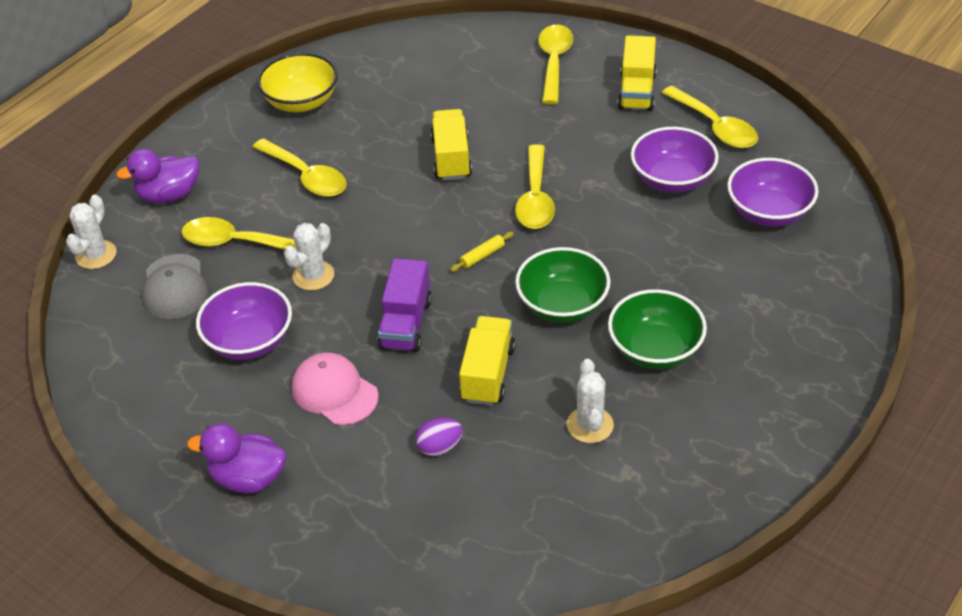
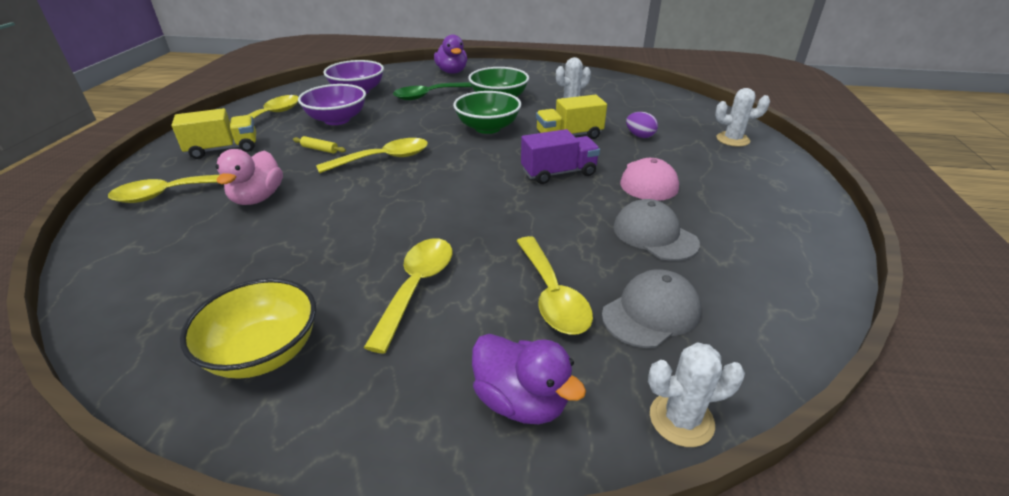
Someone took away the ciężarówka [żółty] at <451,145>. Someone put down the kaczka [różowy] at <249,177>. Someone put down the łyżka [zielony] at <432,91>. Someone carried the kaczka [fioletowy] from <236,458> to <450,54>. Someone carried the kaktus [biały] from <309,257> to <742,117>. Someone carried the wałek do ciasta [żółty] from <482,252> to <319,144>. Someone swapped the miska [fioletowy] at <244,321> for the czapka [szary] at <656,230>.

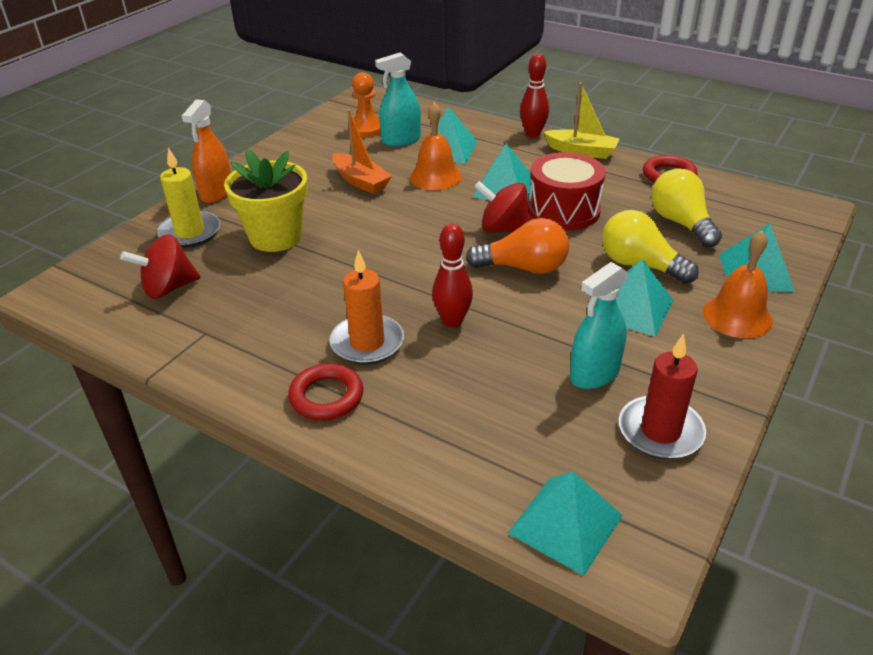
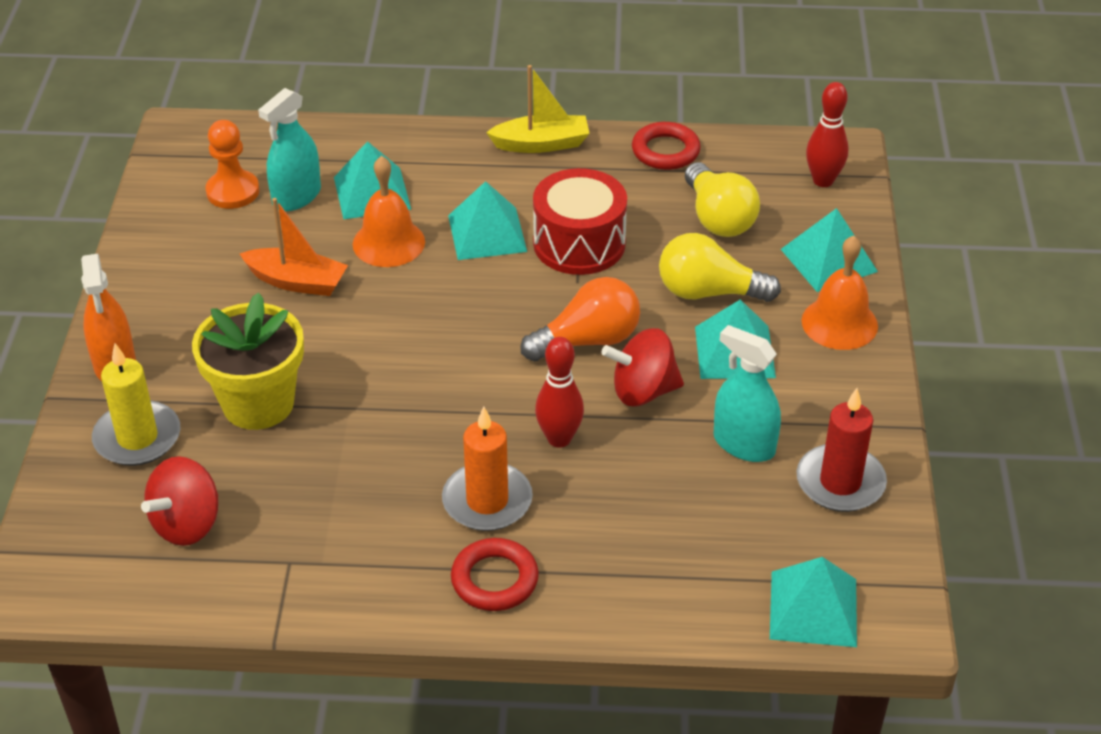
Someone carried the bączek [czerwony] from <502,207> to <642,367>. Someone carried the kręgiel [czerwony] from <534,96> to <827,134>. Someone rotated the spryskiwacz [turkusowy] at <599,325> by 105 degrees clockwise. Someone rotated the żarówka [żółty] at <686,208> by 150 degrees counterclockwise.

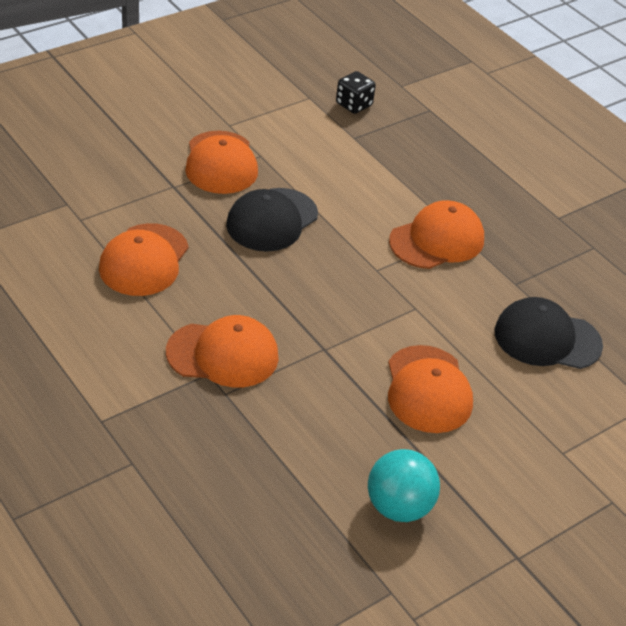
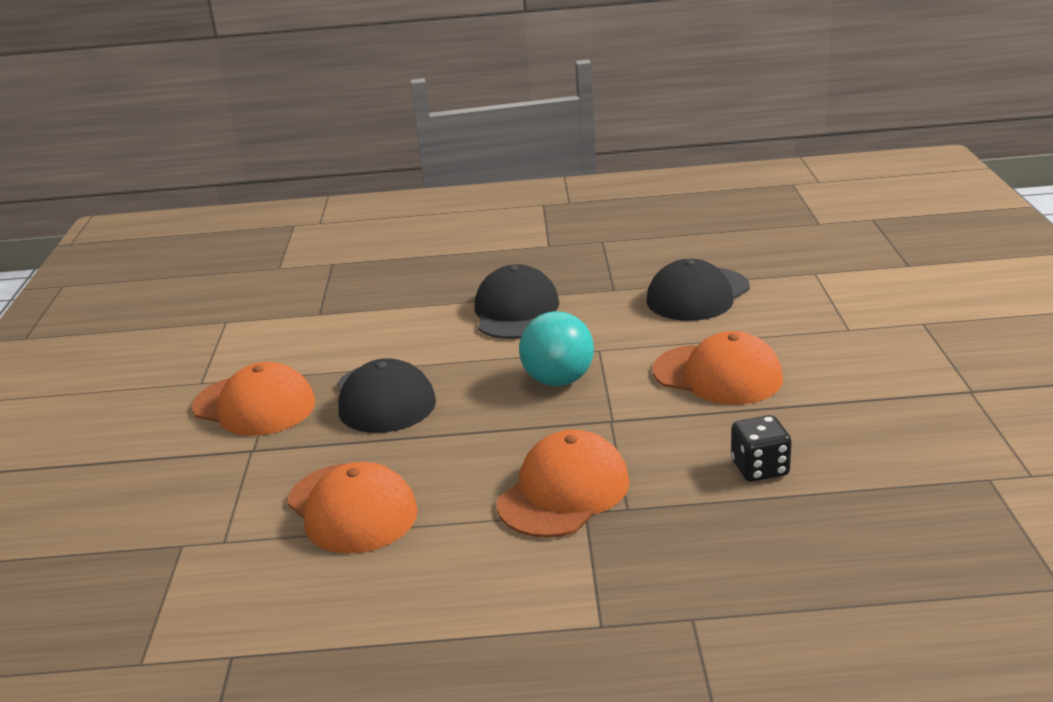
Someone carried the kostka do gry [czarny] from <356,92> to <761,448>. Someone carried the piłka [turkusowy] from <404,485> to <556,348>. Someone repainted the czapka [pomarańczowy] at <436,234>, which became the czapka [czarny] at <516,301>.

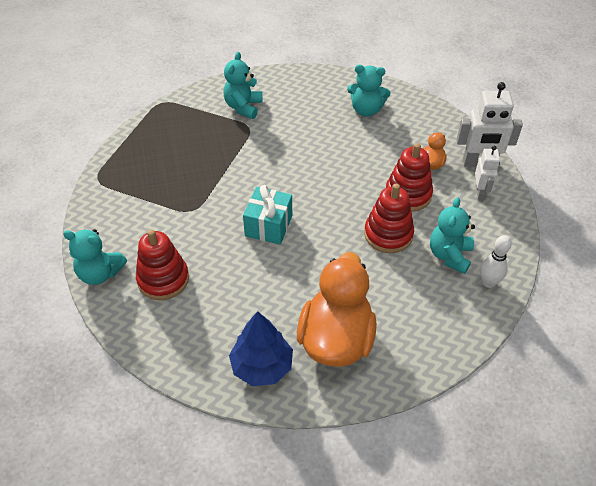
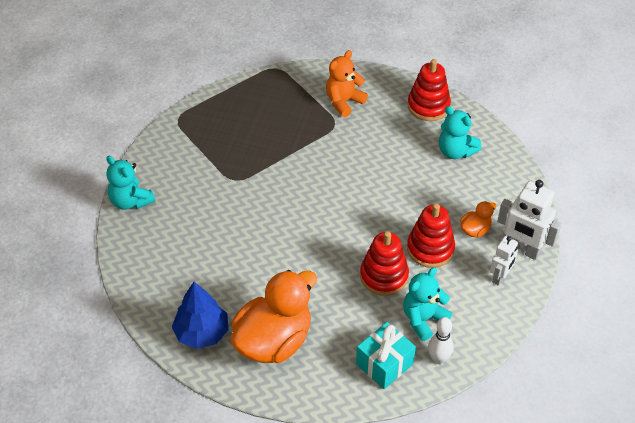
Someone carried the zabawka nakładanka [czerwony] from <162,264> to <429,90>. Someone carried the prezent [turkusowy] from <267,215> to <386,355>. Someone repainted the miś [turkusowy] at <242,85>, which became the miś [pomarańczowy] at <347,83>.

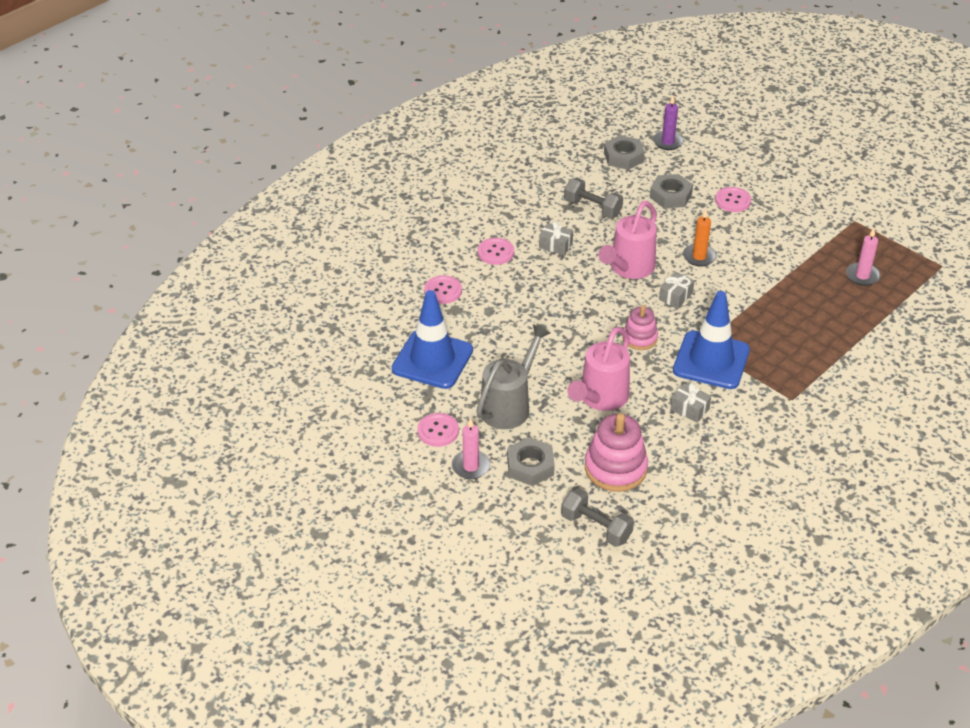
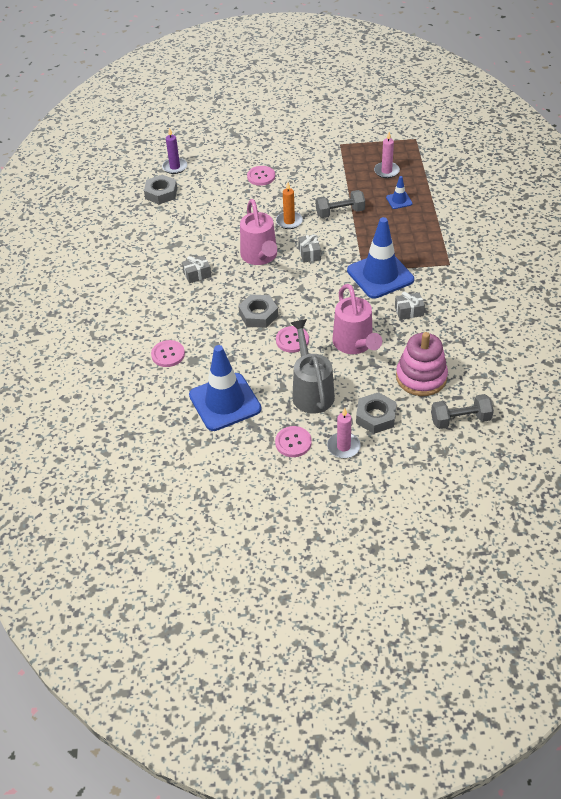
Someone took away the zabawka nakładanka [różowy] at <640,327>. Someone put down the pachołek [niebieski] at <399,192>. Someone carried the guzik [różowy] from <496,251> to <292,339>. Someone carried the hantel [szary] from <593,198> to <340,204>. Someone carried the nakrętka [szary] from <671,191> to <258,311>.

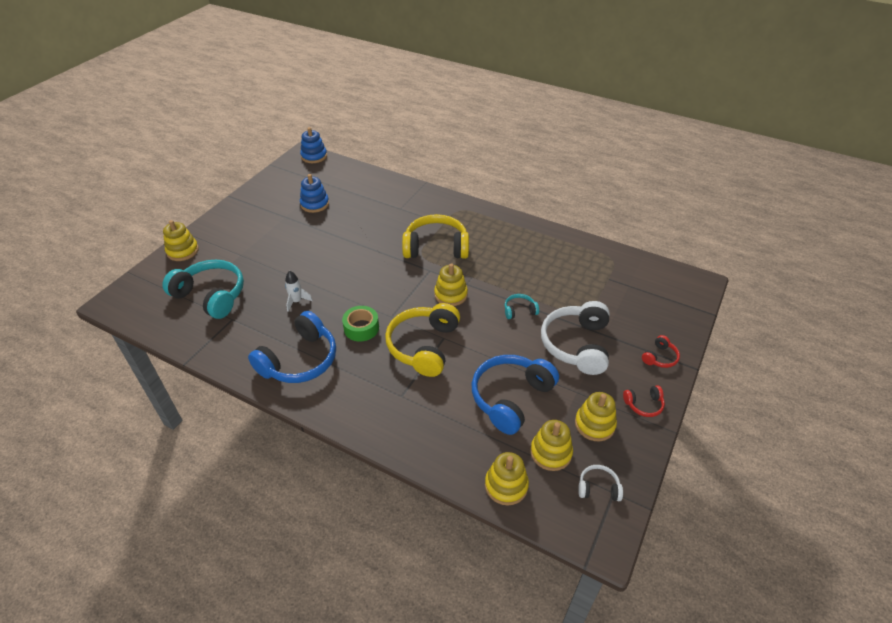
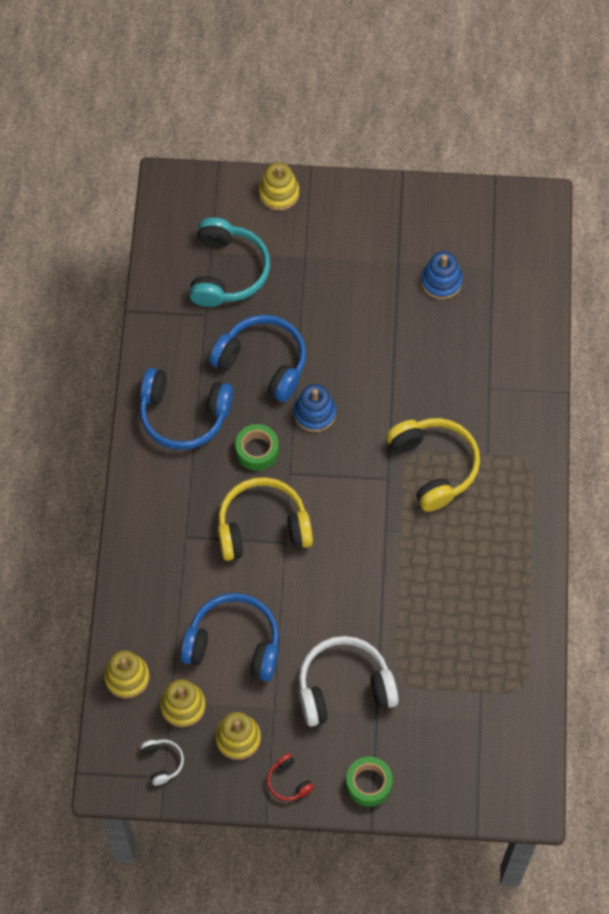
Someone took away the zabawka nakładanka [żółty] at <451,284>. Someone took away the słuchawki [turkusowy] at <521,306>. Someone carried the zabawka nakładanka [niebieski] from <313,145> to <315,408>. Someone swapped the rakieta [biały] at <299,291> for the słuchawki [niebieski] at <257,358>. Someone swapped the słuchawki [czerwony] at <661,351> for the taśma klejąca [zielony] at <369,782>.

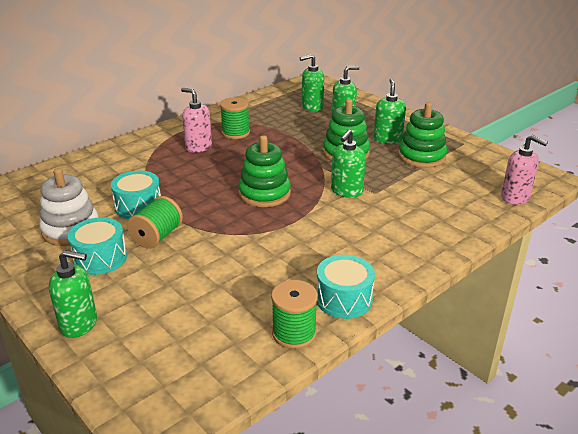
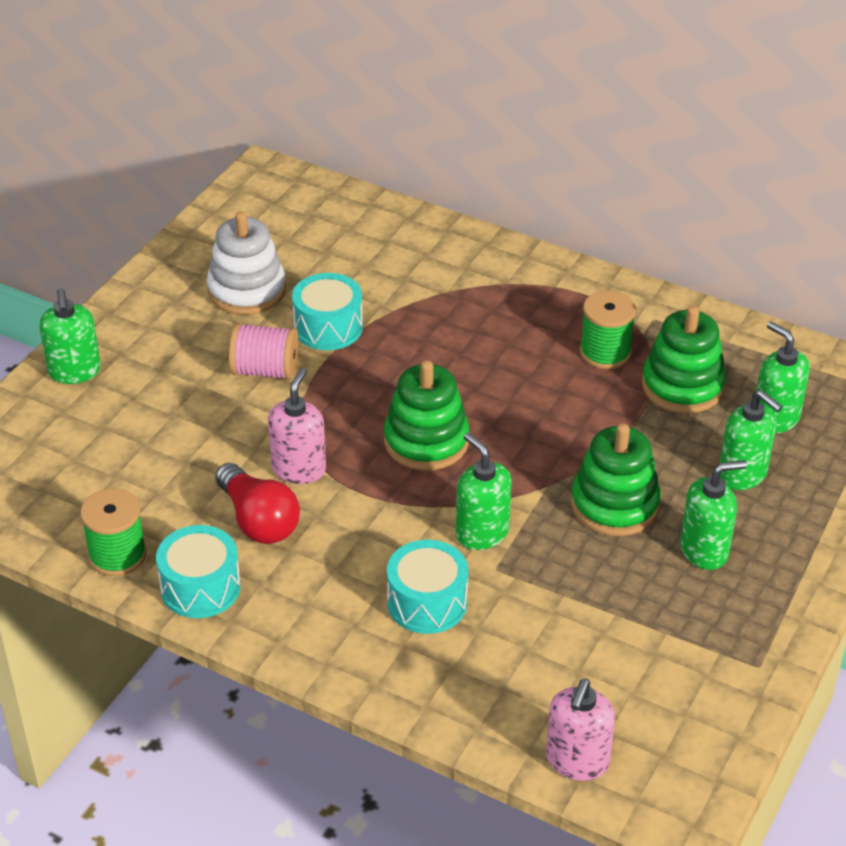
Someone put down the żarówka [czerwony] at <258,503>. Someone carried the bęben [turkusowy] from <97,246> to <427,587>. Someone carried the dozownik mydła [różowy] from <196,120> to <297,426>. Someone carried the zabawka nakładanka [zielony] from <422,135> to <684,360>. Someone repainted the szpulka [zielony] at <155,222>, which became the szpulka [różowy] at <264,351>. Someone rotated the dozownik mydła [zielony] at <348,163> by 45 degrees clockwise.

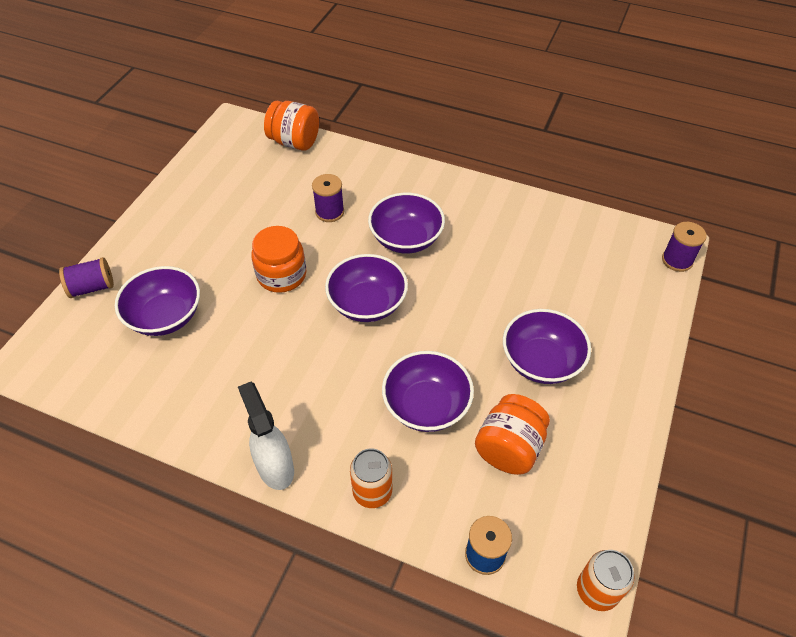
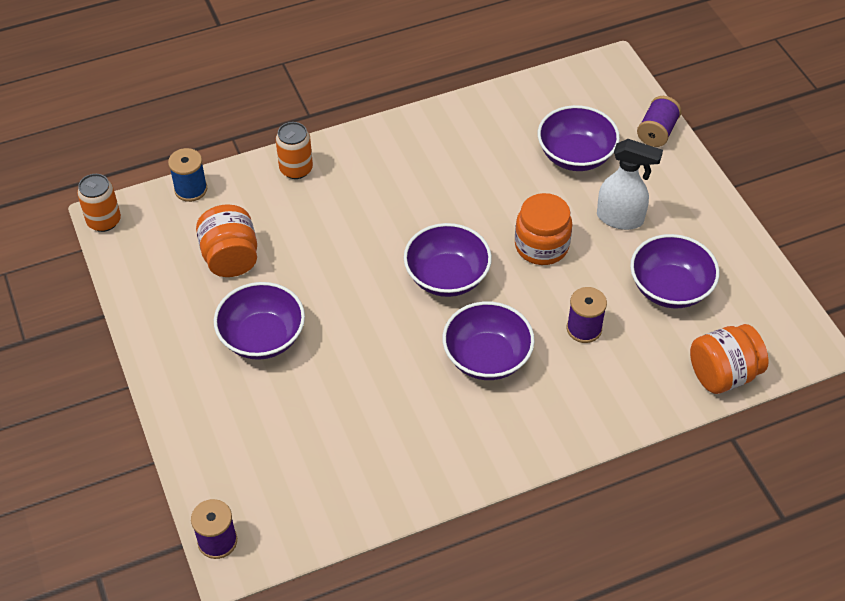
Someone carried the spryskiwacz [biały] from <266,436> to <630,184>. Someone carried the miska [fioletowy] from <428,391> to <675,271>.

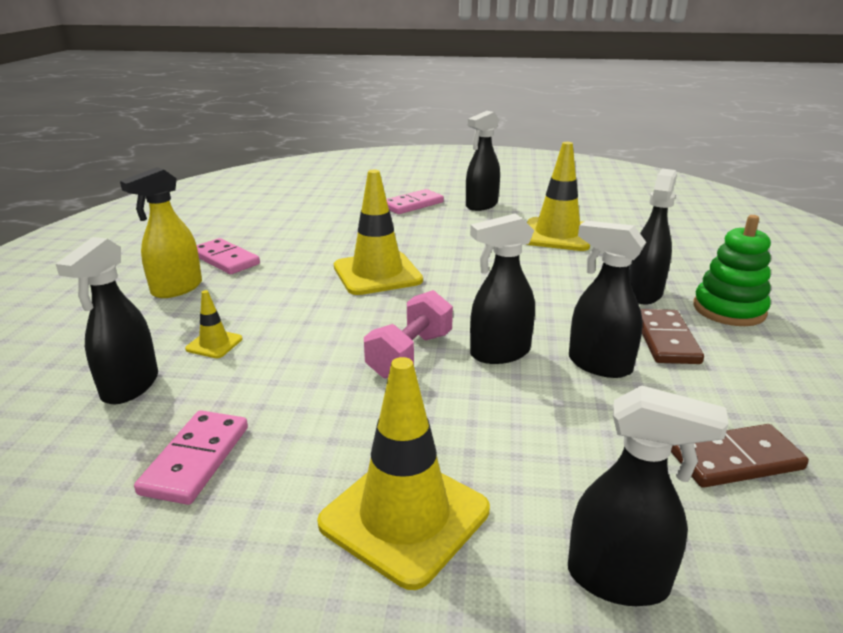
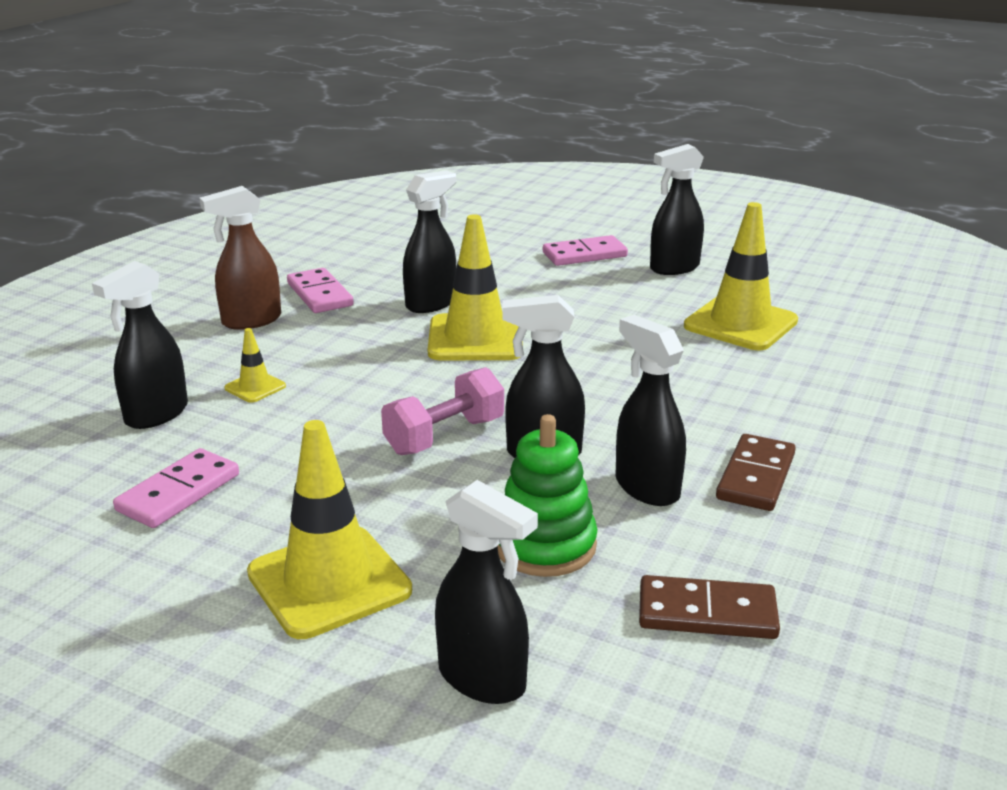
Someone carried the spryskiwacz [czarny] from <653,236> to <429,241>. Someone carried the zabawka nakładanka [zielony] from <732,270> to <547,495>. Someone repainted the spryskiwacz [żółty] at <161,232>, which became the spryskiwacz [brązowy] at <240,258>.

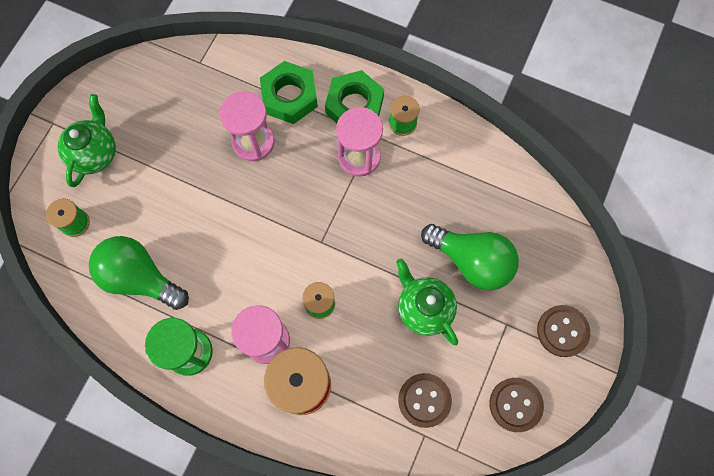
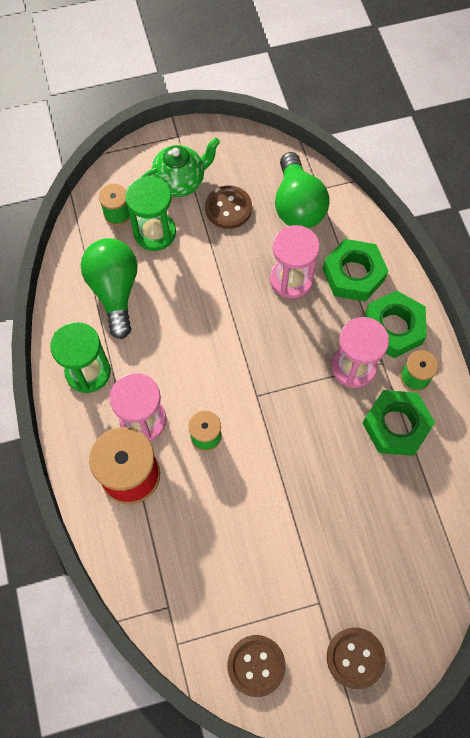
Someone took away the imbryk [zielony] at <427,302>. Someone put down the klepsydra [zielony] at <150,213>. Someone put down the nakrętka [zielony] at <398,423>. Someone carried the guzik [brązowy] from <425,400> to <228,207>. Someone carried the żarówka [zielony] from <470,257> to <302,190>.

